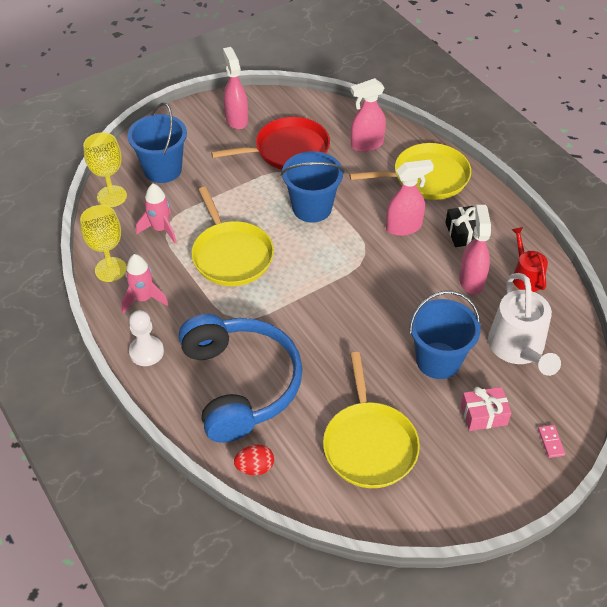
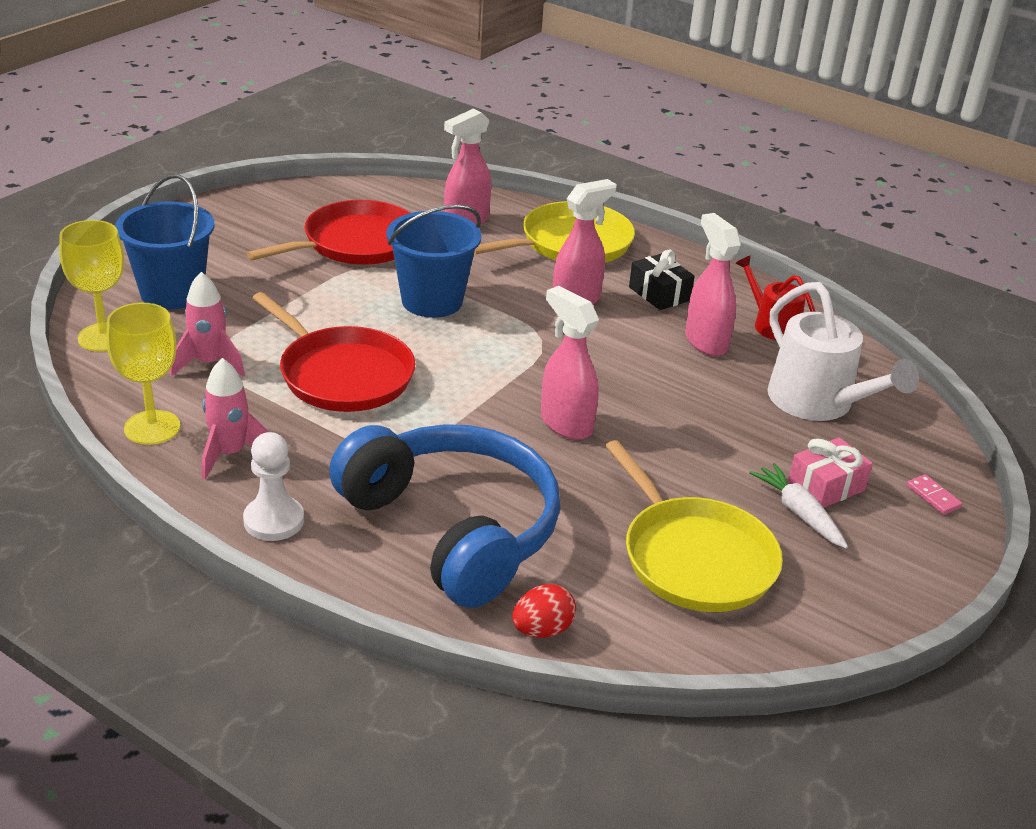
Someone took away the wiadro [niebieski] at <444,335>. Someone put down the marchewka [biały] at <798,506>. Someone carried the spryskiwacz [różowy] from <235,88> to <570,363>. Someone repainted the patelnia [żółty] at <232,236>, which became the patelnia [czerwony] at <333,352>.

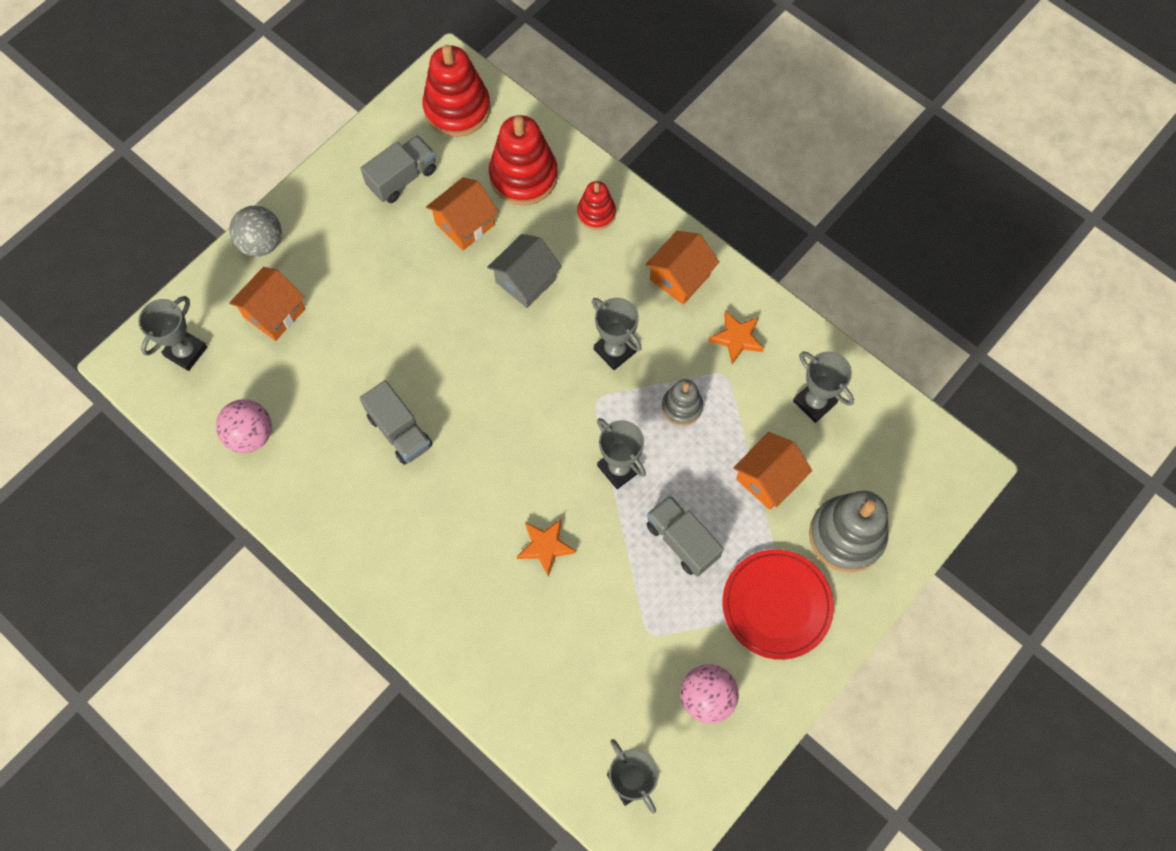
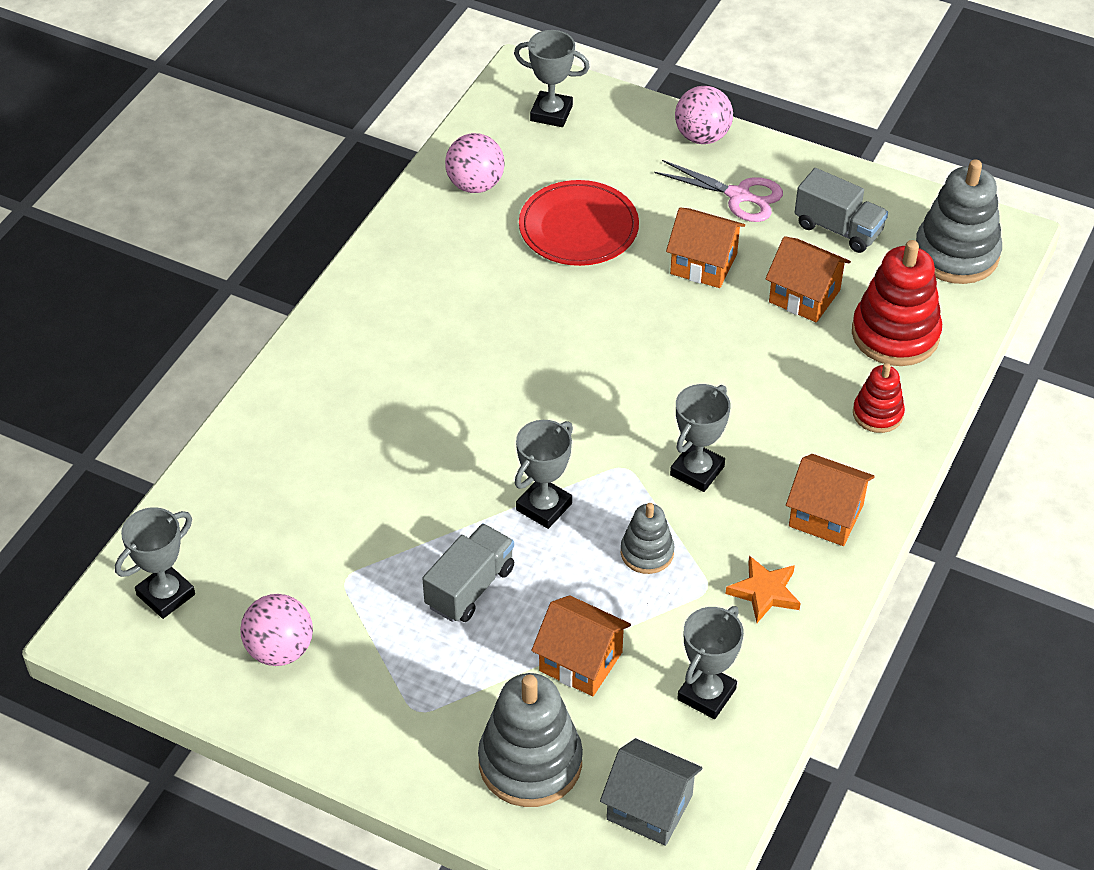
Someone took away the ciężarówka [szary] at <396,422>. Someone took away the gwiazda [pomarańczowy] at <546,548>. Someone put down the nożyczki [różowy] at <719,191>. Someone carried the domek [pomarańczowy] from <267,304> to <705,247>. Someone carried the domek [szary] from <524,271> to <651,792>. Someone carried the talerz [czerwony] from <778,604> to <579,223>. Someone repainted the piłka [szary] at <255,231>, which became the piłka [różowy] at <704,115>. Someone repainted the zabawka nakładanka [czerwony] at <456,91>, which became the zabawka nakładanka [szary] at <959,221>.

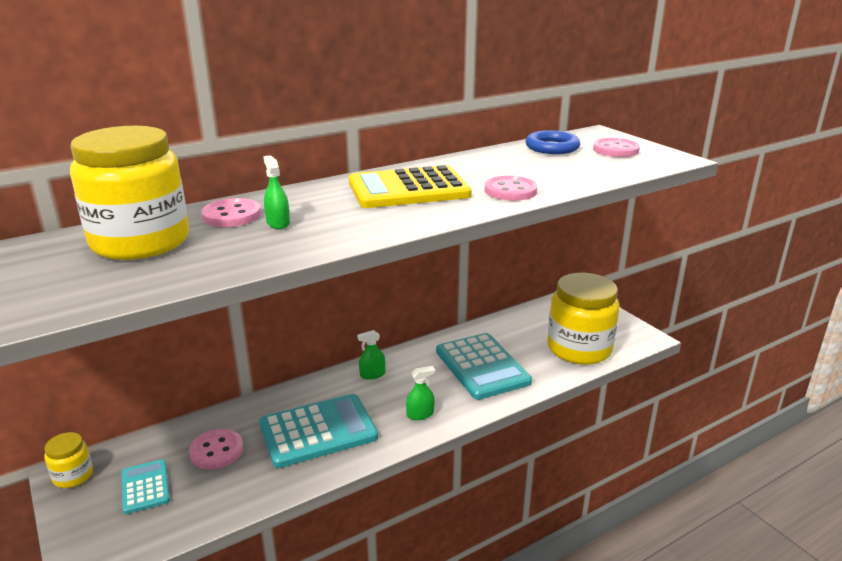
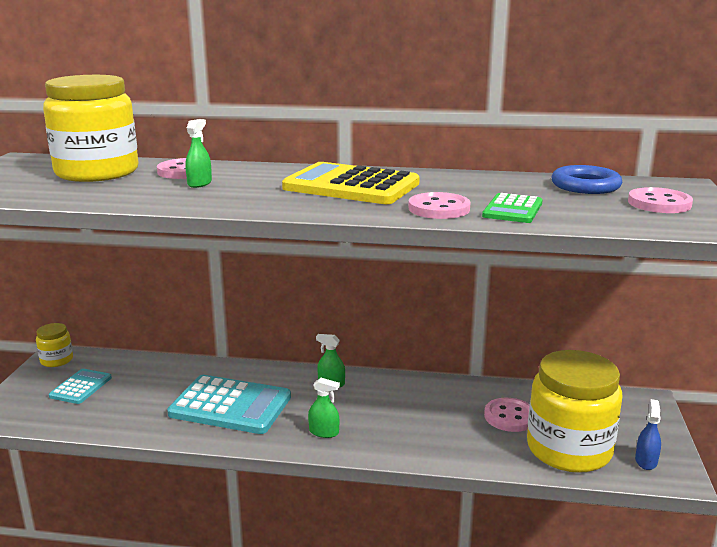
Someone took away the kalkulator [turkusowy] at <484,366>. Someone put down the kalkulator [zielony] at <512,208>. Someone put down the spryskiwacz [niebieski] at <648,434>. Someone carried the guzik [różowy] from <216,449> to <507,415>.

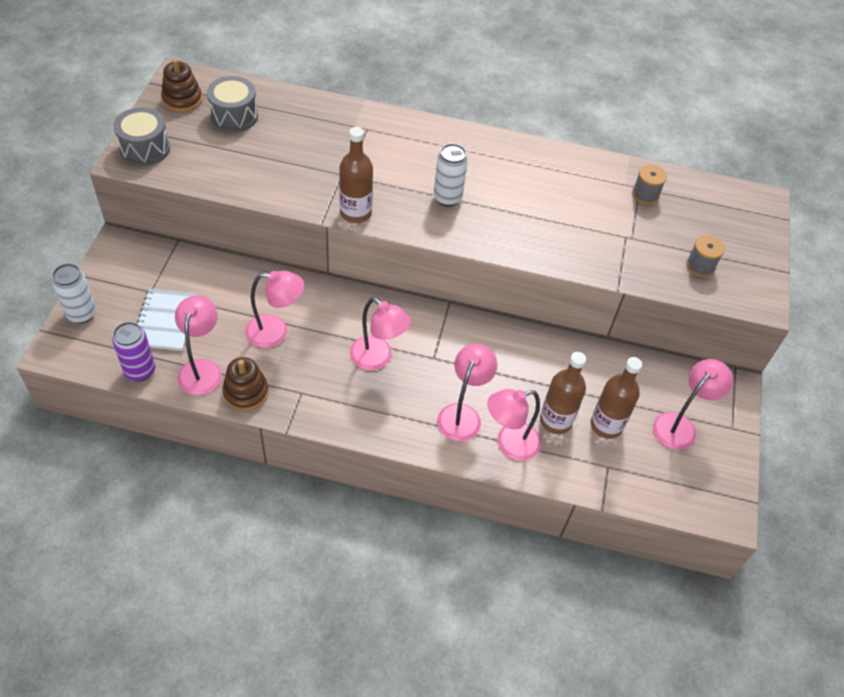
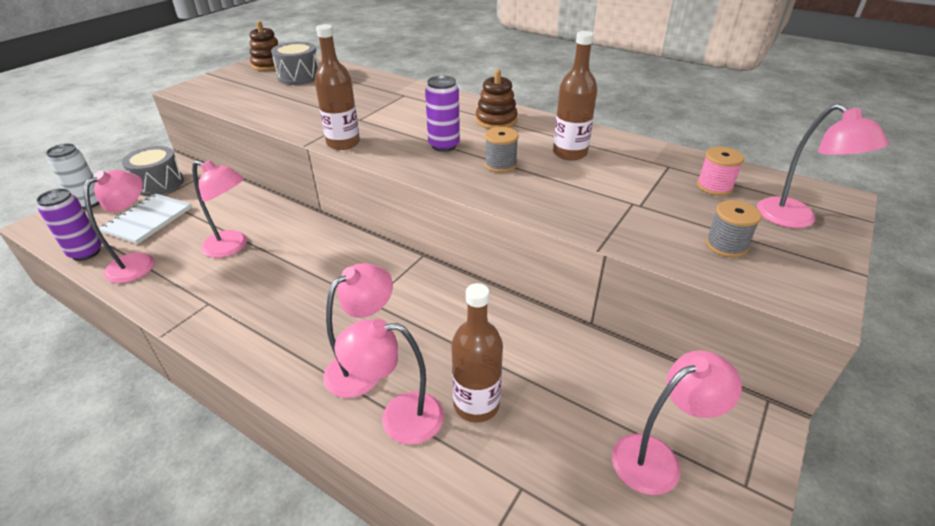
Someone put down the szpulka [różowy] at <720,171>. Someone carried the bęben [szary] from <141,136> to <153,171>. Someone carried the zabawka nakładanka [brązowy] from <245,384> to <497,99>. Someone carried the lampka [różowy] from <380,334> to <823,165>. Someone carried the butelka [brązowy] from <616,398> to <575,96>. Someone carried the szpulka [szary] from <649,184> to <502,150>. Someone repainted the puszka [biały] at <451,175>, which became the puszka [fioletowy] at <442,113>.

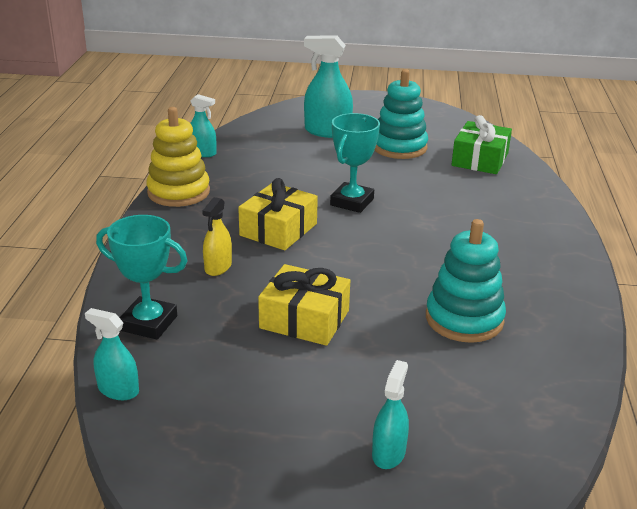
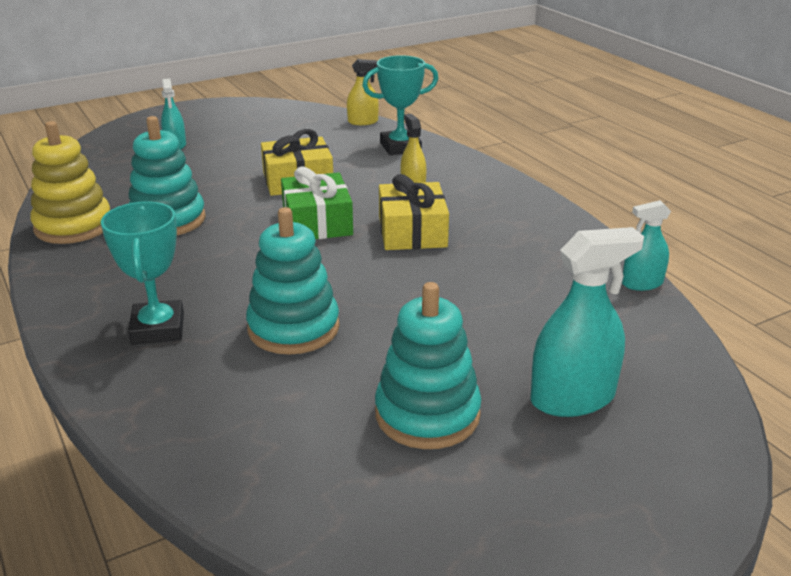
Someone put down the zabawka nakładanka [turkusowy] at <293,281>. Someone carried the zabawka nakładanka [żółty] from <178,157> to <70,182>. Someone carried the puchar [turkusowy] from <355,163> to <142,273>. Someone carried the prezent [zielony] from <482,144> to <317,203>. Someone repainted the spryskiwacz [turkusowy] at <112,354>, which became the spryskiwacz [żółty] at <363,92>.

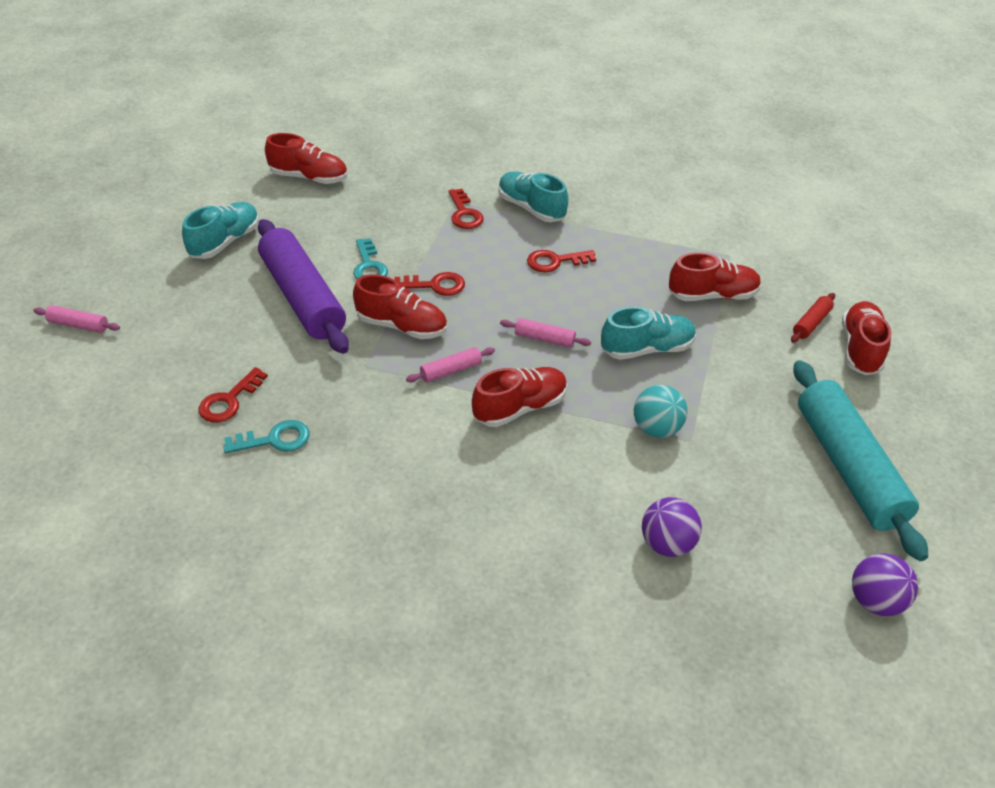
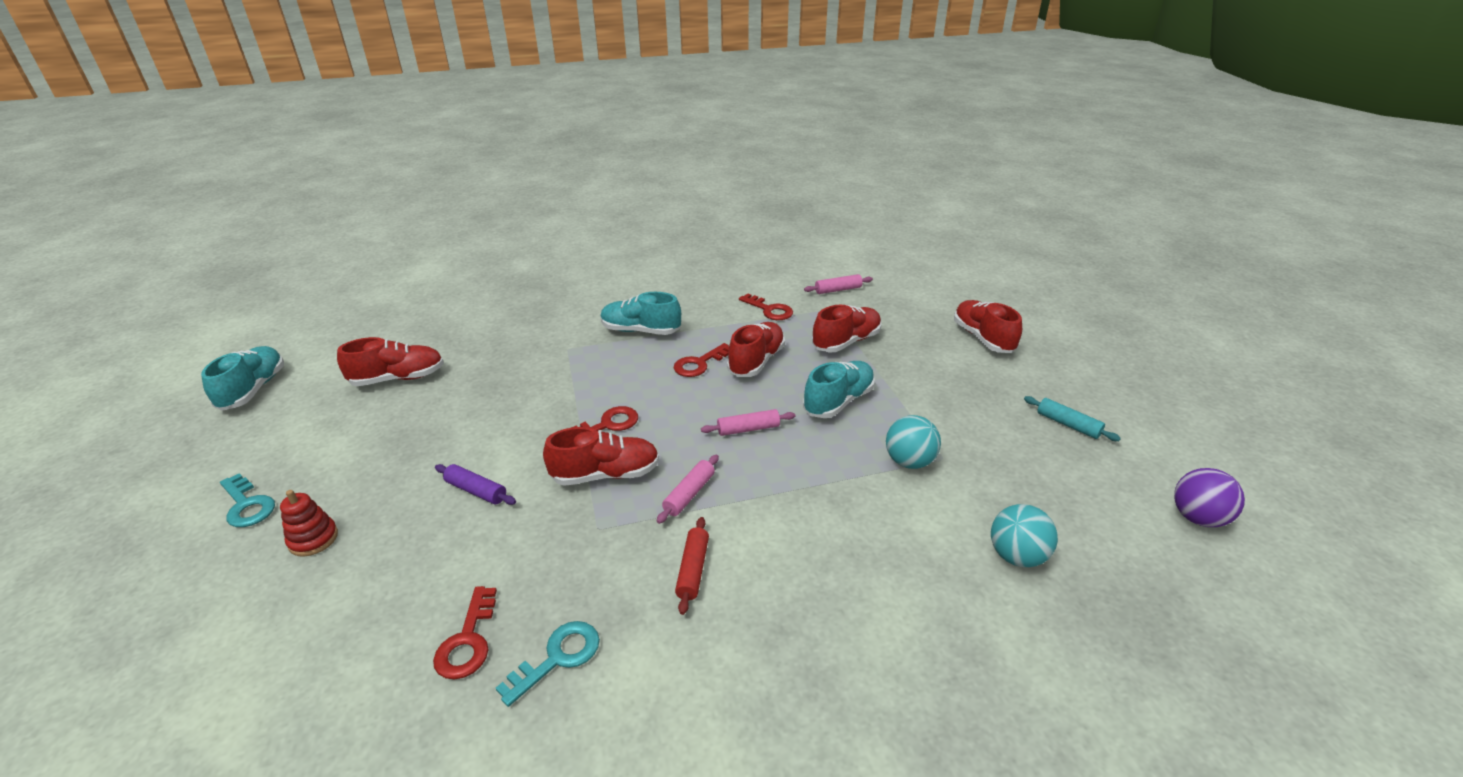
Someone put down the zabawka nakładanka [czerwony] at <309,523>. Someone carried the wałek do ciasta [różowy] from <76,319> to <838,284>. Someone carried the but [turkusowy] from <220,230> to <242,378>. Someone carried the klucz [turkusowy] from <370,258> to <247,500>. Someone carried the klucz [czerwony] from <466,209> to <766,306>. Someone carried the but [czerwony] from <519,397> to <756,349>. Someone carried the wałek do ciasta [czerwony] from <813,318> to <692,566>. Someone repainted the piłka [fioletowy] at <672,527>, which became the piłka [turkusowy] at <1024,535>. Someone scaled the wałek do ciasta [fioletowy] at <303,286> by 0.41. Someone scaled the wałek do ciasta [turkusowy] at <861,460> by 0.41.

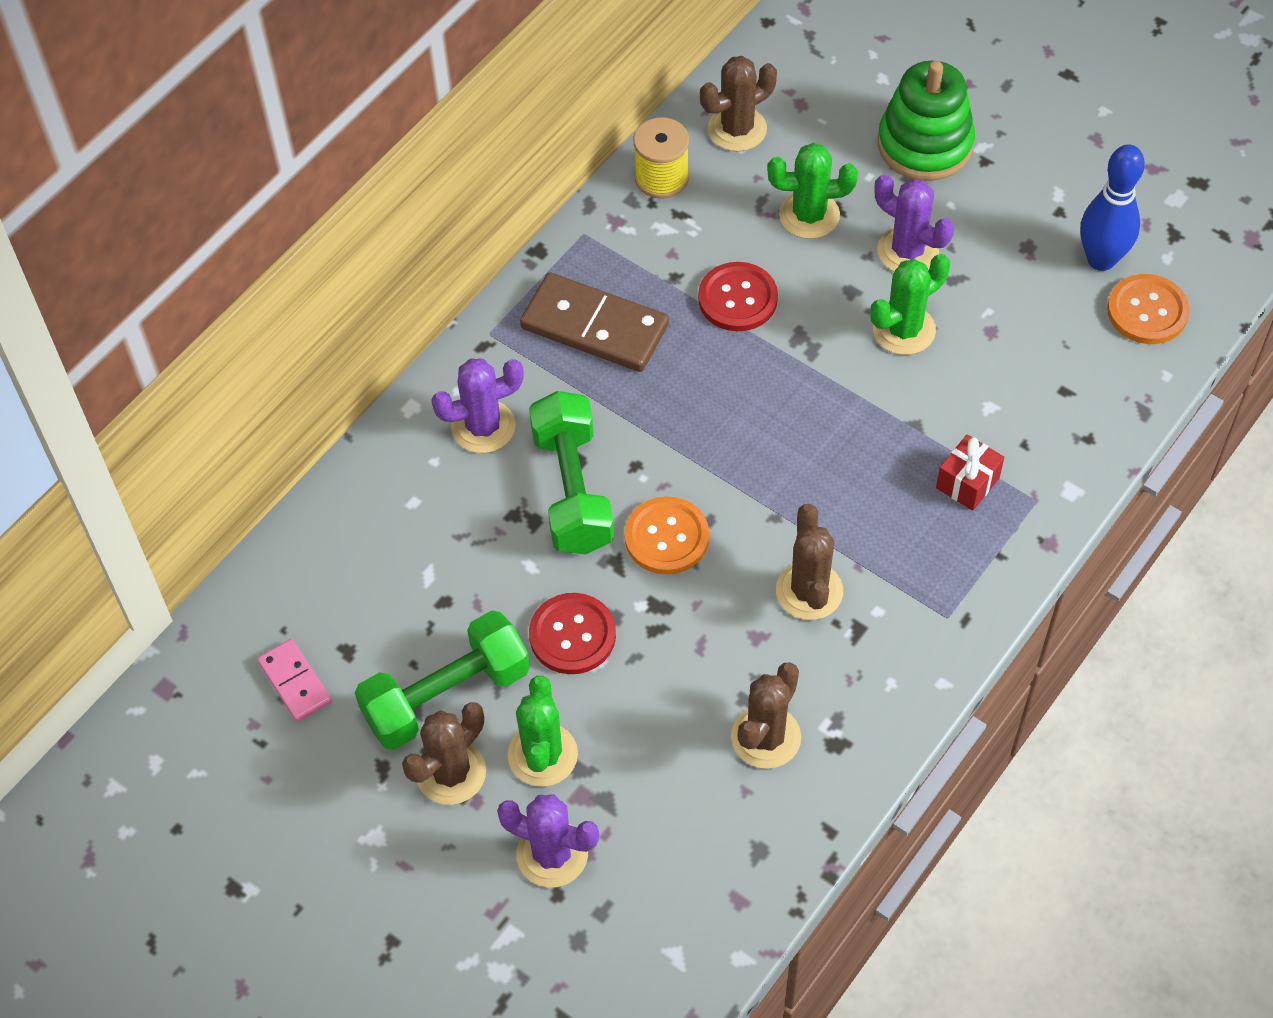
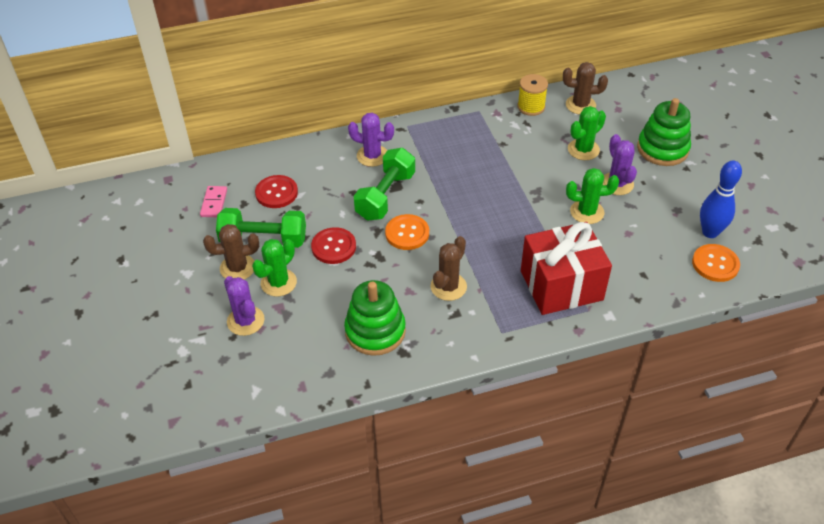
Someone took away the kostka domina [brązowy] at <594,322>. Someone carried the guzik [czerwony] from <738,296> to <276,191>. Someone swapped the kaktus [brązowy] at <766,715> for the zabawka nakładanka [zielony] at <375,318>. Someone rotated the kaktus [zielony] at <812,191> by 75 degrees counterclockwise. Someone scaled the prezent [czerwony] at <970,472> by 2.42.

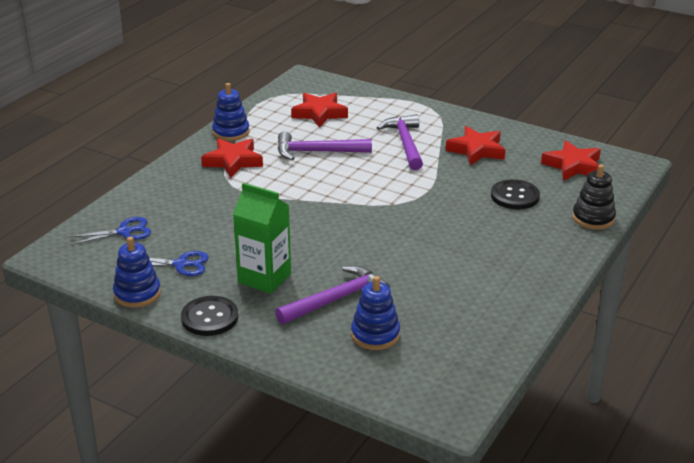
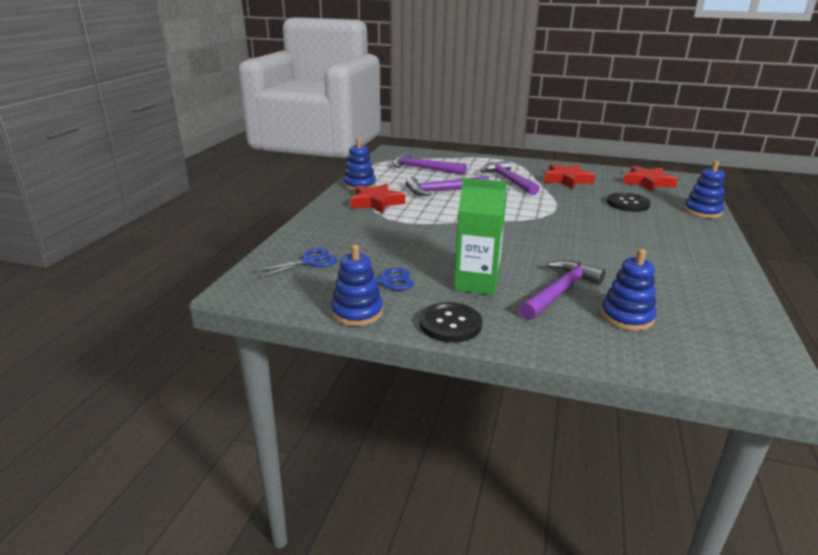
Someone swapped the gwiazda [czerwony] at <319,110> for the młotek [fioletowy] at <430,163>. Someone repainted the zabawka nakładanka [czarny] at <594,197>, which became the zabawka nakładanka [niebieski] at <704,189>.

